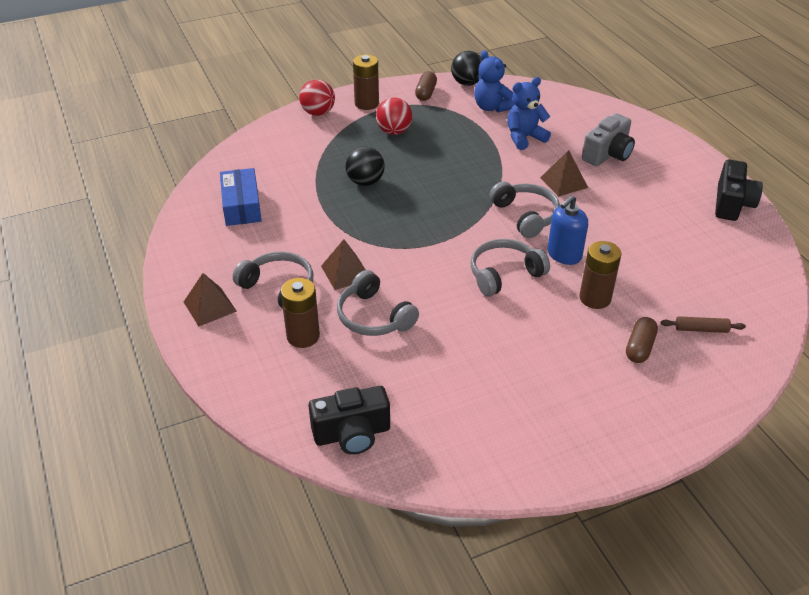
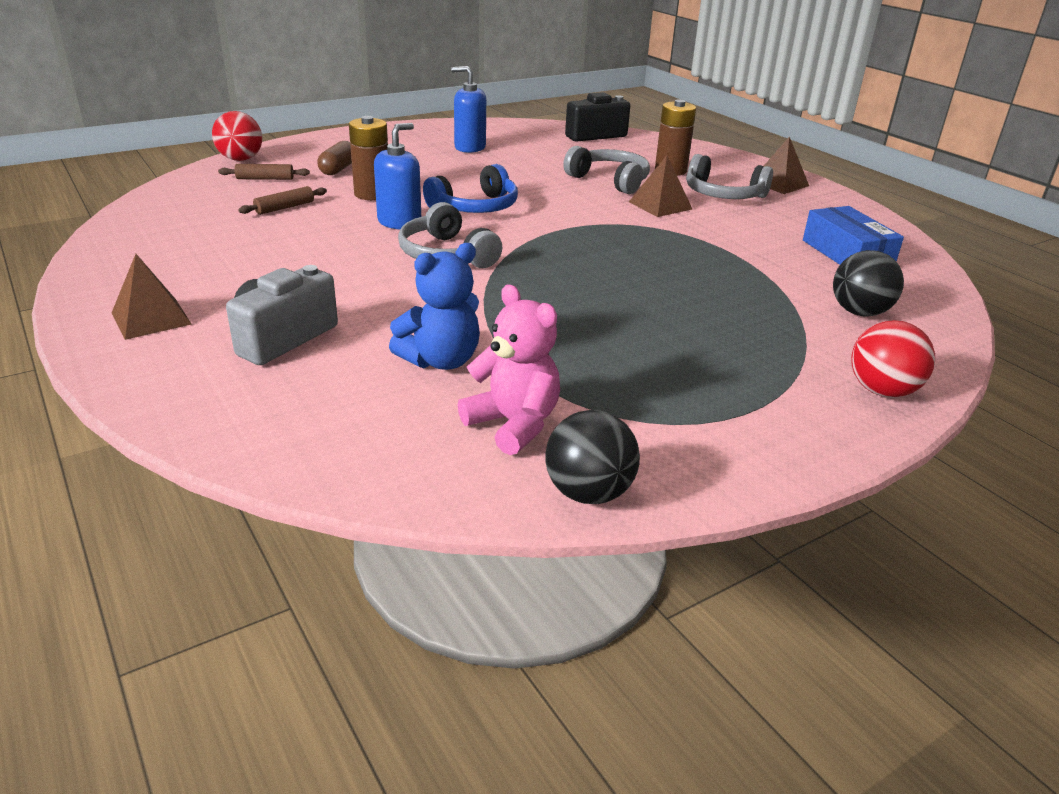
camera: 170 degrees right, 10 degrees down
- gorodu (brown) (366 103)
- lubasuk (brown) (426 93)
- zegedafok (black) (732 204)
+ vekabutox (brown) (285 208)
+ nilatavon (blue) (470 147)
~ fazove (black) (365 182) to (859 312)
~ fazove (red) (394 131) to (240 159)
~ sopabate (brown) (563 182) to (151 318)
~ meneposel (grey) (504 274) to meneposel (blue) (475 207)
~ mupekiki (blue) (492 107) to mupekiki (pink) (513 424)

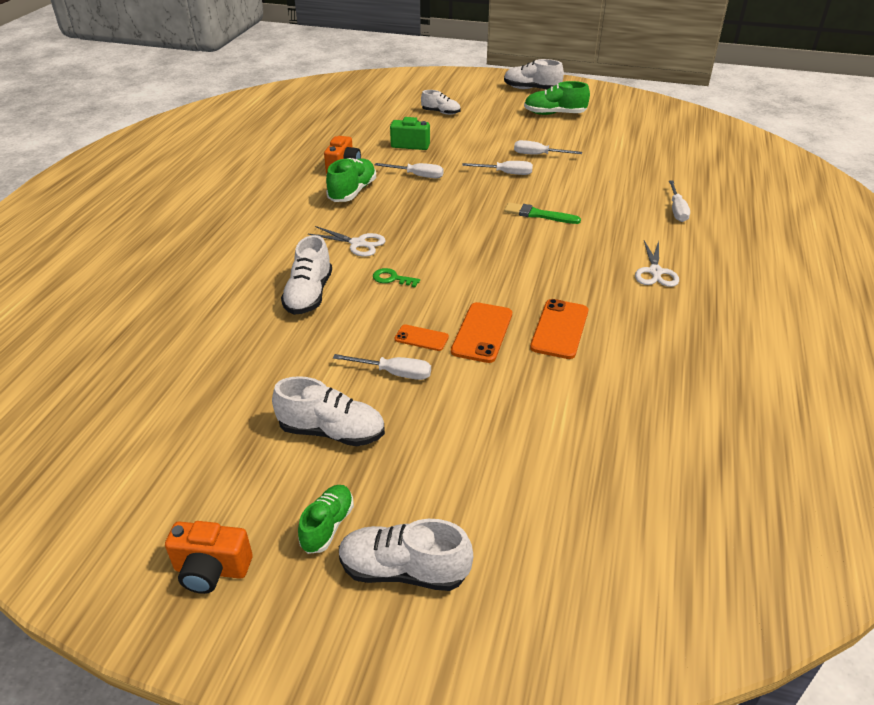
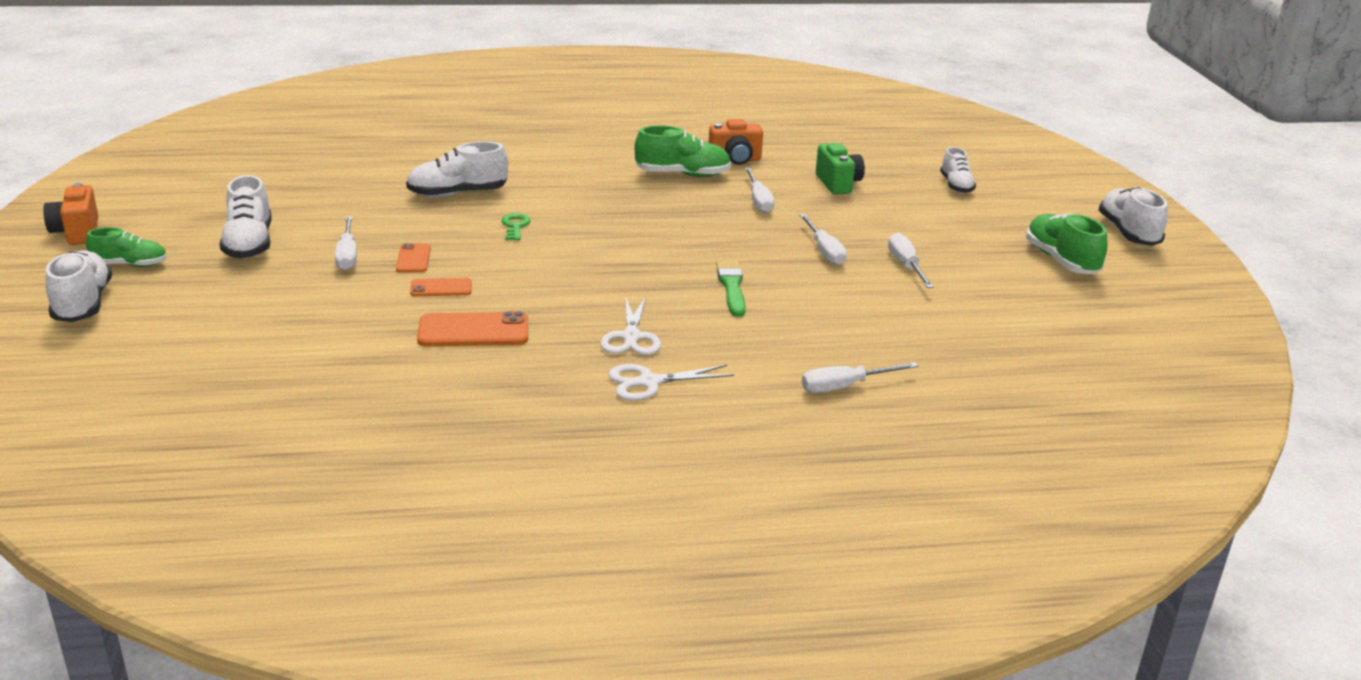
camera: 65 degrees right, 10 degrees down
~ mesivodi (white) (358 243) to (631 337)
~ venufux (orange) (482 332) = (441 288) x0.59

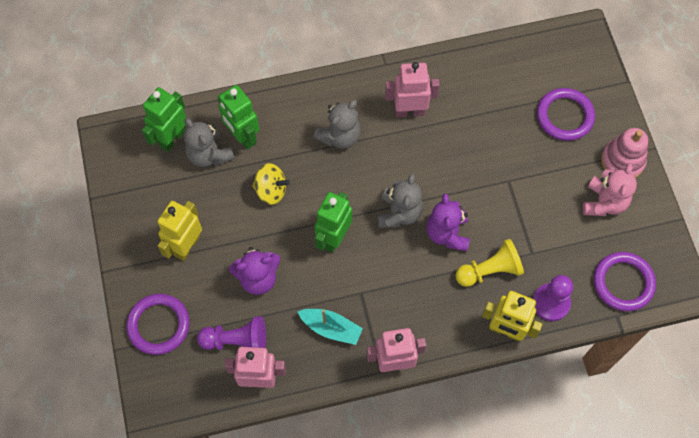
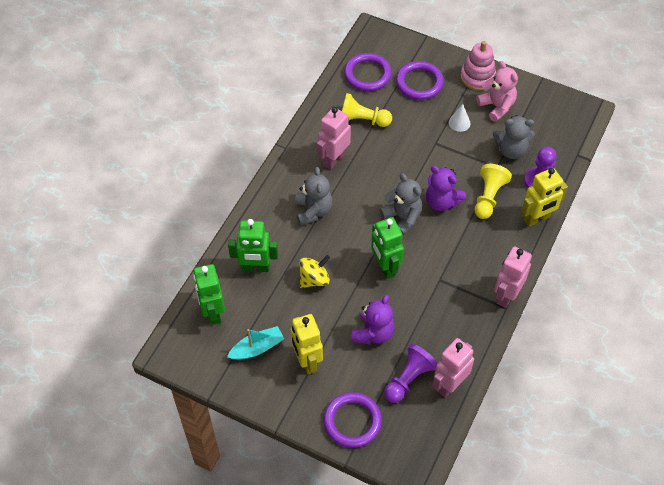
camera: 50 degrees left, 10 degrees down
+ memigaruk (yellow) (362 120)
+ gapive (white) (459 123)
~ mupekiki (grey) (209 155) to (511 150)
~ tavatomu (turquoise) (331 328) to (257 348)
~ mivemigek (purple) (623 283) to (367 74)

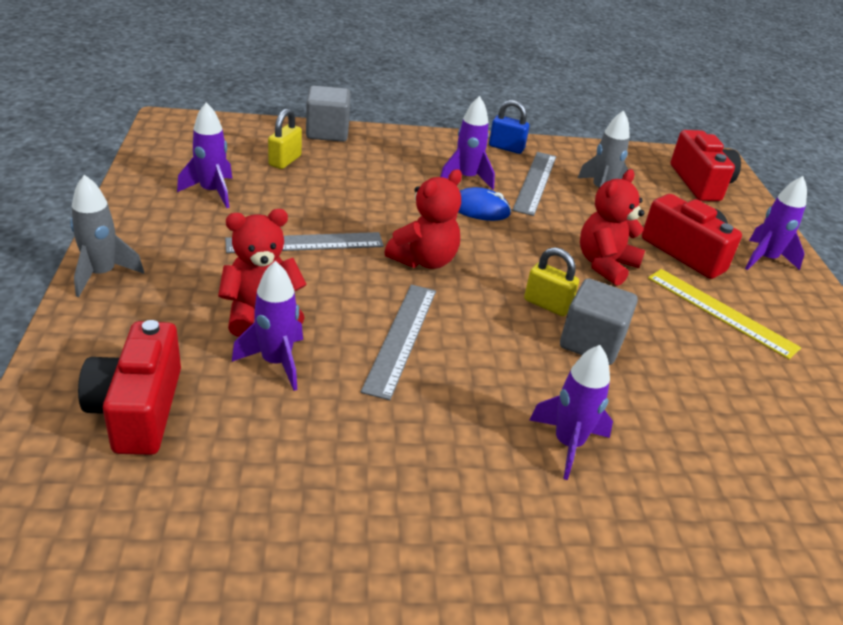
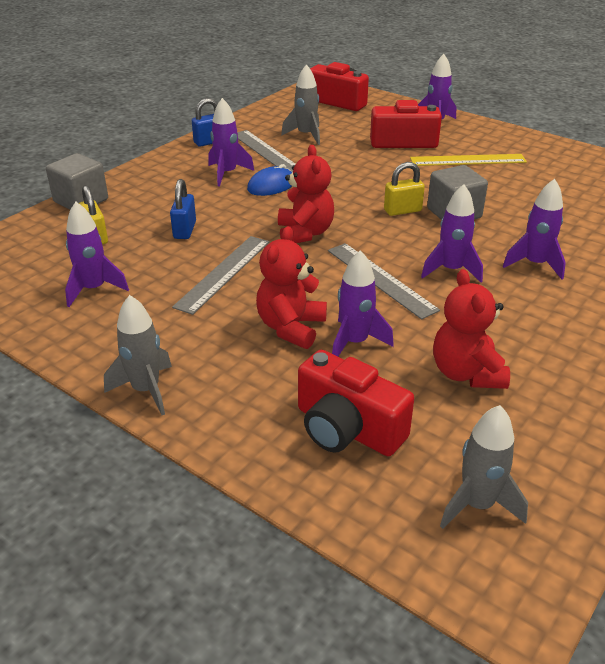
camera: 45 degrees left, 0 degrees up
+ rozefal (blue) (184 230)
+ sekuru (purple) (451 270)
+ sekuru (grey) (477 505)
~ mupekiki (red) (605 265) to (466 373)

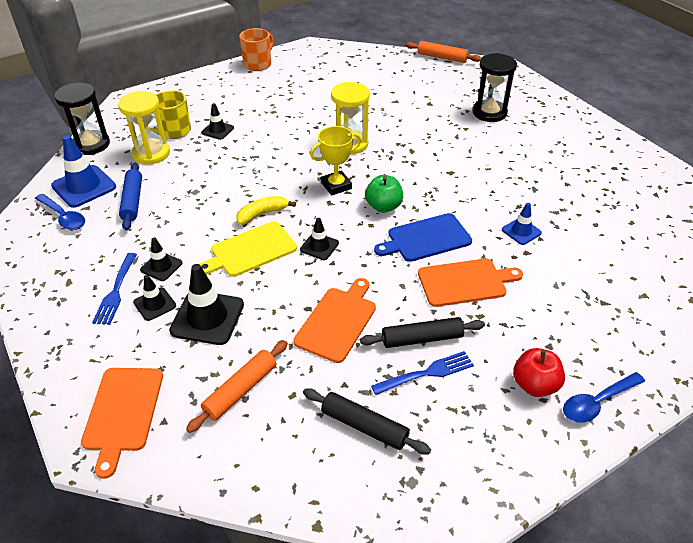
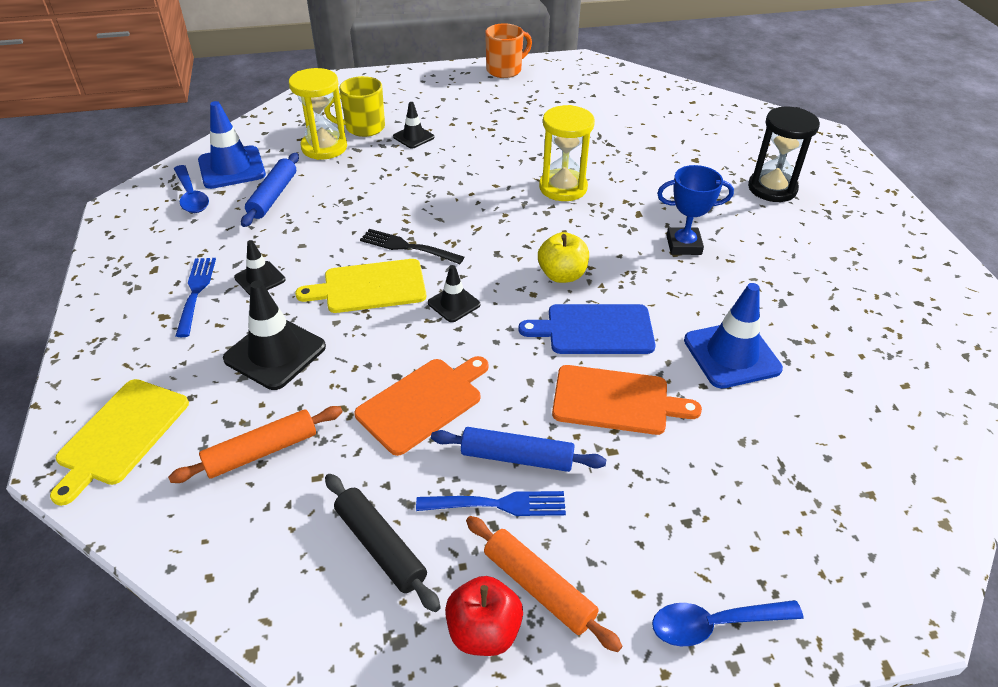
camera: 20 degrees right, 0 degrees up
- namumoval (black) (91 144)
- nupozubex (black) (154 304)
- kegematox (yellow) (336 186)
+ kegematox (blue) (683 245)
~ vekabutox (orange) (442 57) to (538 588)
~ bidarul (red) (534 385) to (484 631)
~ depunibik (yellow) (262 214) to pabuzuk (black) (408 247)
~ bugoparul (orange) (123 412) to bugoparul (yellow) (121 435)
~ vekabutox (black) (422 339) to vekabutox (blue) (517 457)
~ bidarul (green) (383 206) to bidarul (yellow) (562 275)
~ pabuzuk (blue) (116 291) = (196 293) 150 degrees clockwise
~ nupozubex (blue) (521 231) = (731 355) x1.77

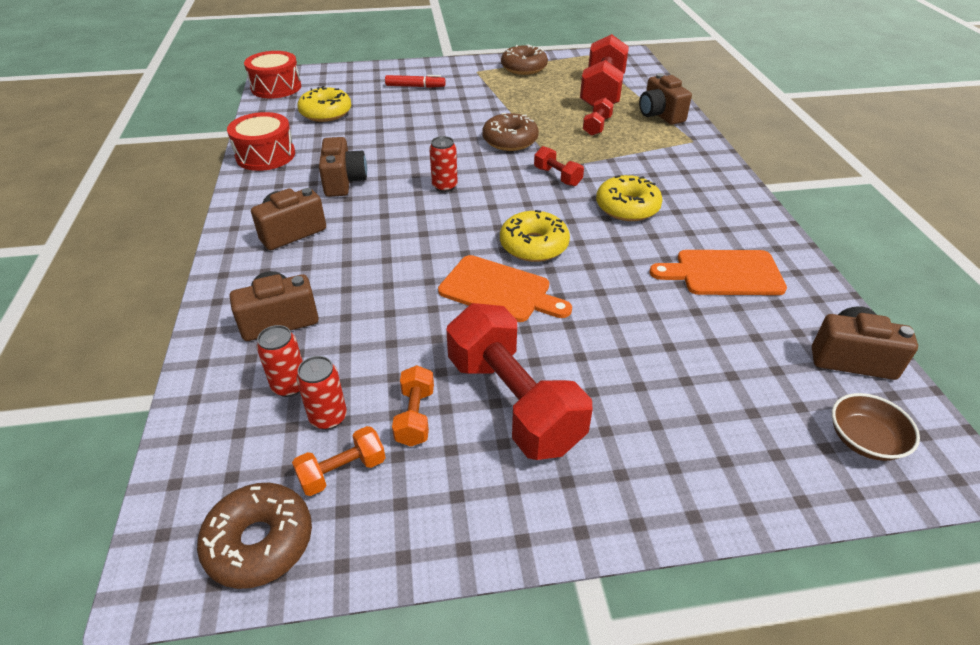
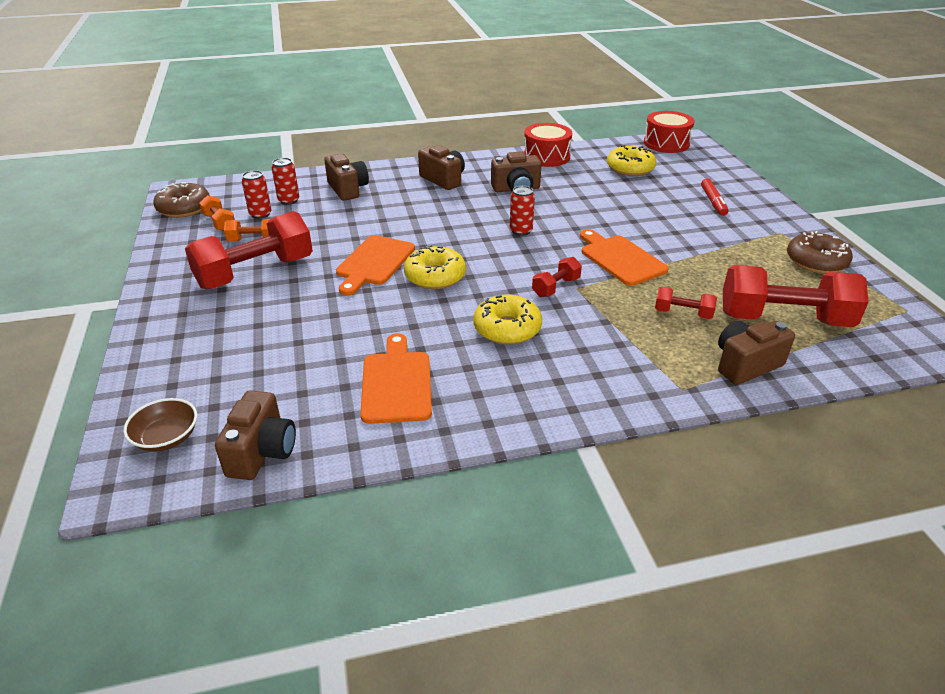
camera: 85 degrees right, 5 degrees down
~ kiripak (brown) (510 140) to bugoparul (orange) (620 259)

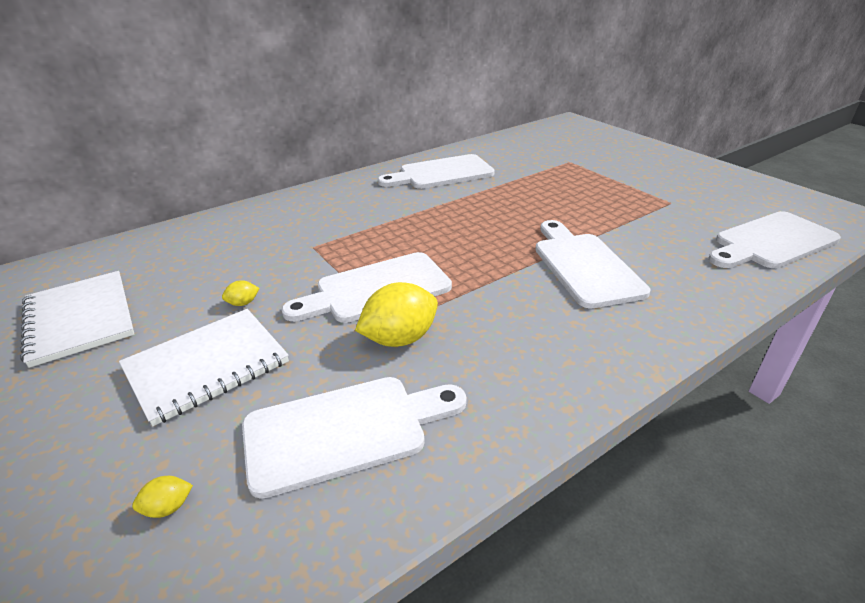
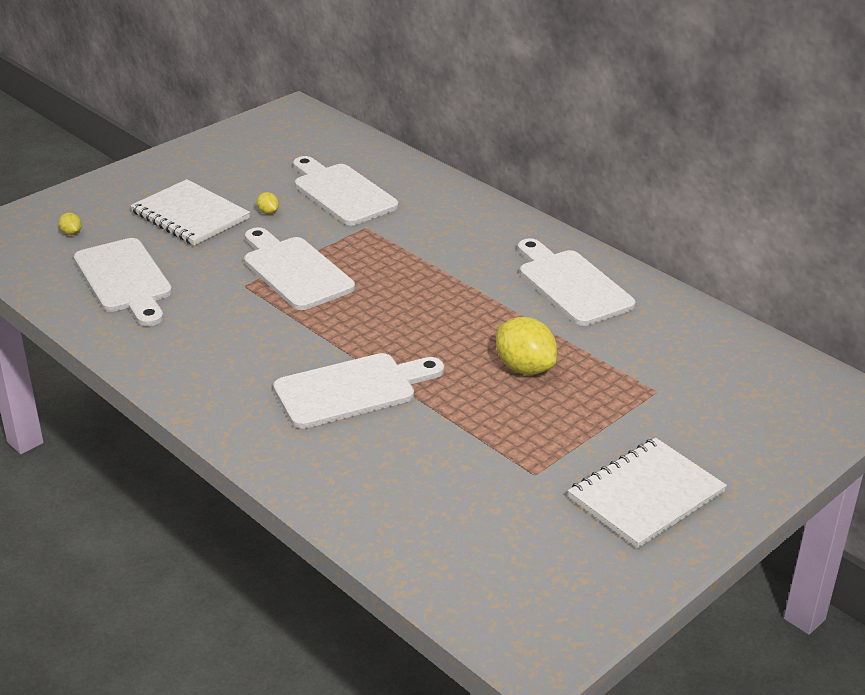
camera: 80 degrees right, 0 degrees up
~ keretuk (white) (79 319) to (646 495)
~ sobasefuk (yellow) (399 338) to (524 368)
~ bugoparul (white) (771 242) to (342 193)

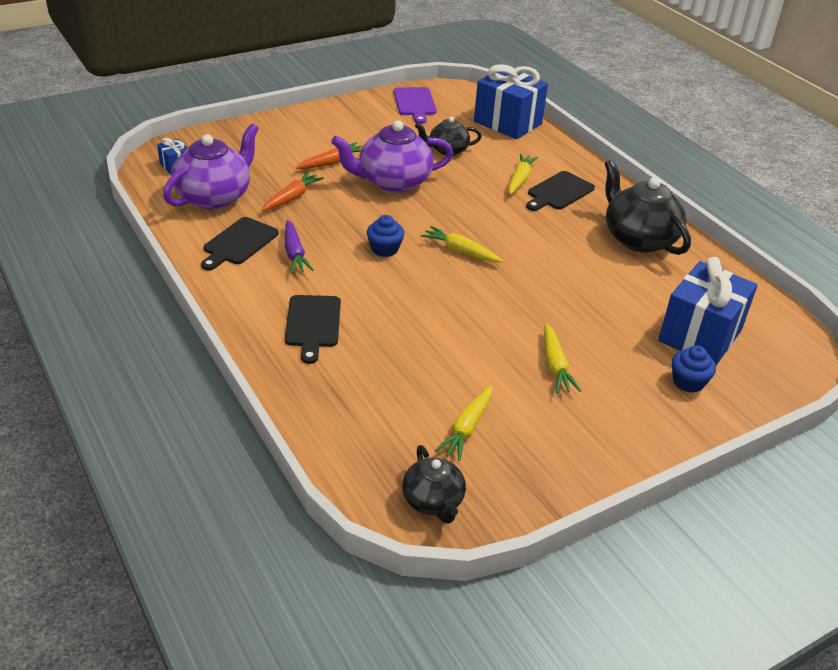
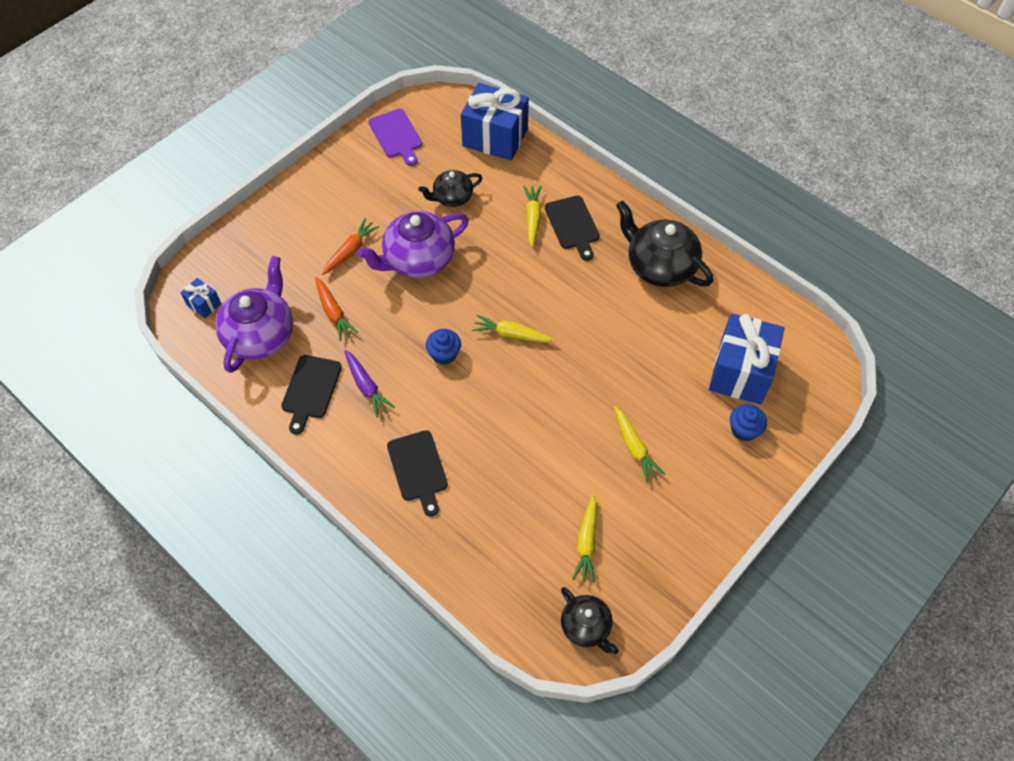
camera: 15 degrees left, 20 degrees up
~ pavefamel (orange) (292 197) = (333 312) 135 degrees clockwise
~ bugoparul (black) (559 192) = (573 225) 45 degrees counterclockwise

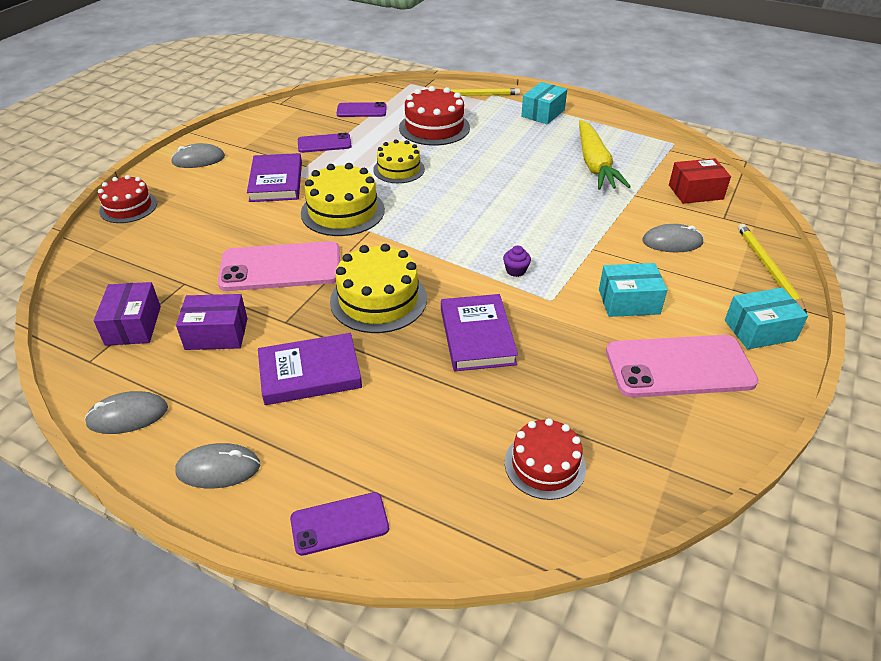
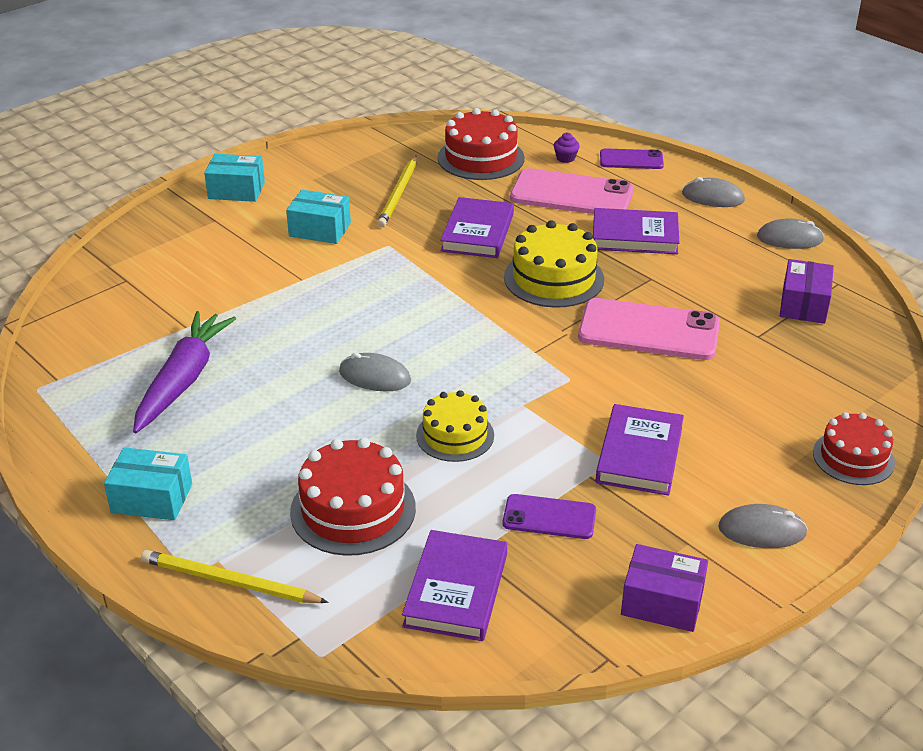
camera: 160 degrees left, 5 degrees down
- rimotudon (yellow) (342 211)
- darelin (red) (695 192)
~ darelin (purple) (216 334) to (662 602)
~ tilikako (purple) (515 270) to (565 158)
~ venufux (pink) (679 367) to (571 194)
~ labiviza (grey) (672 242) to (375 376)
~ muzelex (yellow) (768 268) to (398 194)
~ venufux (purple) (361 110) to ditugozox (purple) (456 590)
~ pavefamel (yellow) (594 164) to pavefamel (purple) (183 380)
~ darelin (turquoise) (543 113) = (152 498) 45 degrees clockwise
~ rimotudon (red) (545 465) = (481 158) x1.50

